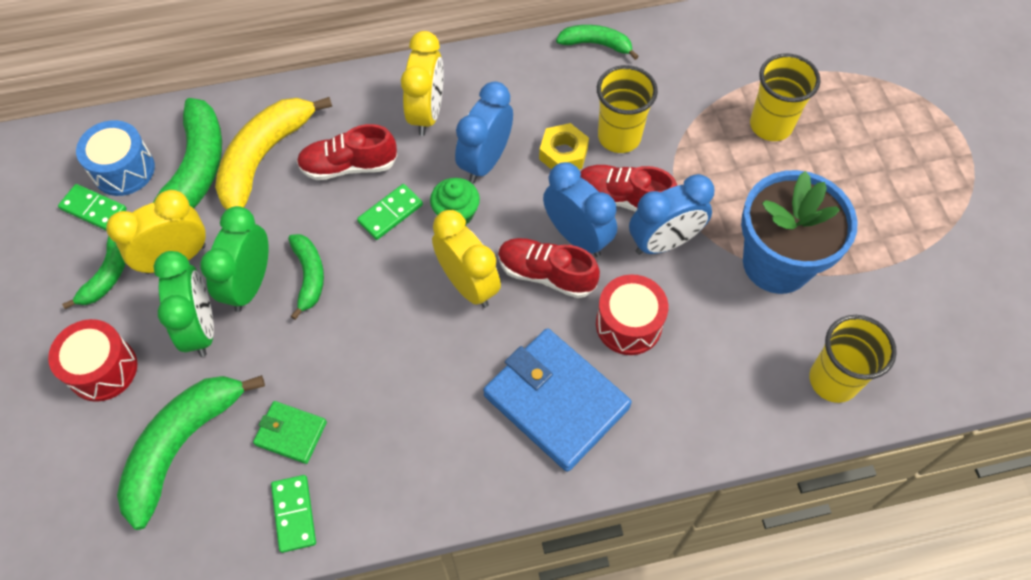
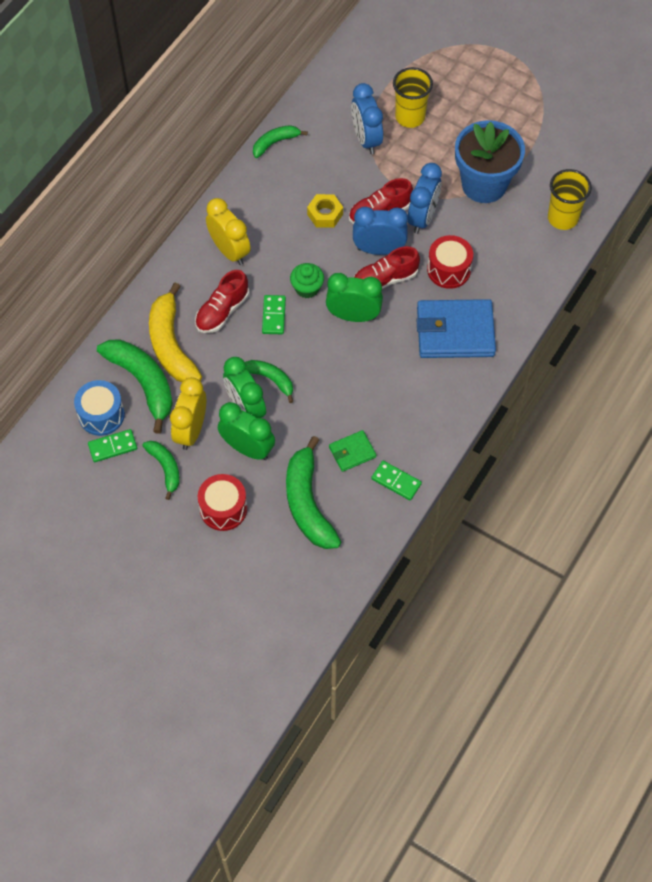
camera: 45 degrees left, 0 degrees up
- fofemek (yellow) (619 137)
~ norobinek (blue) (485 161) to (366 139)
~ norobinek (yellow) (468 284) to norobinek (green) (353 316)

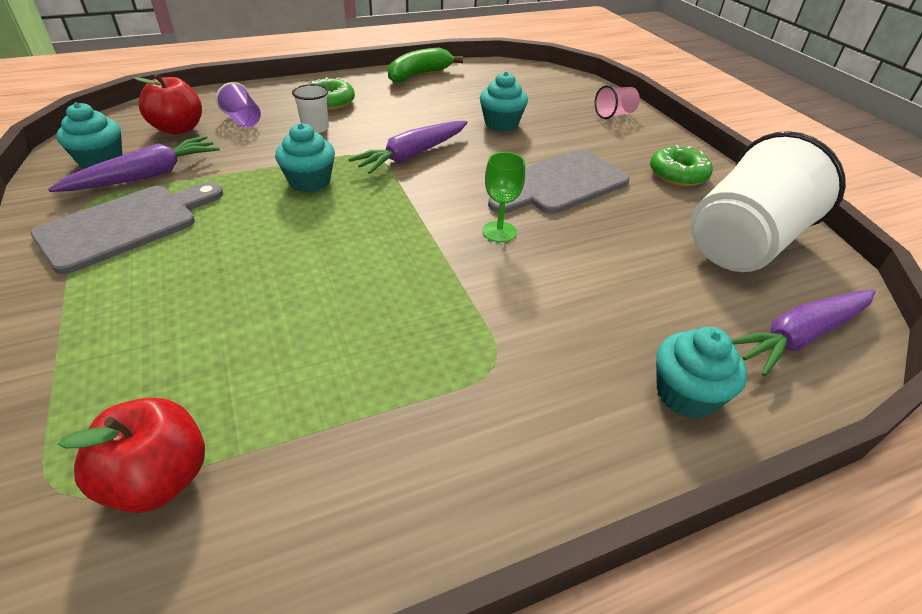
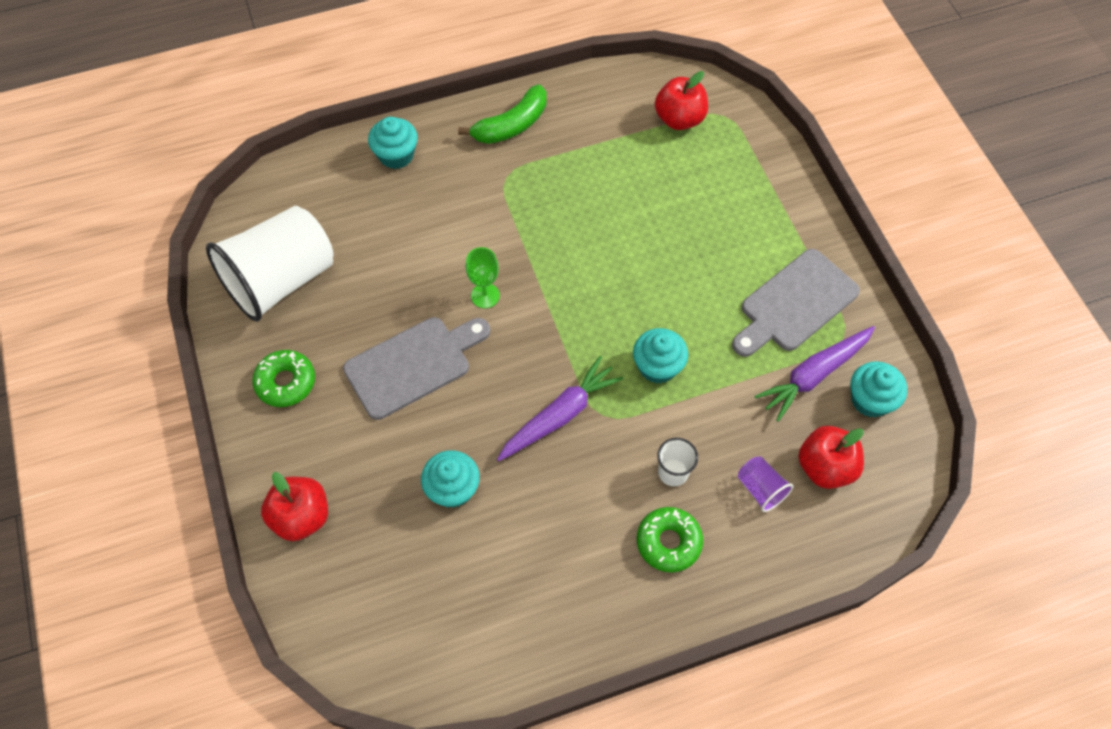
camera: 175 degrees left, 20 degrees up
- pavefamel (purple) (800 336)
~ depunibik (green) (419 75) to (512 125)
~ fofemek (pink) (614 114) to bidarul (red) (301 517)

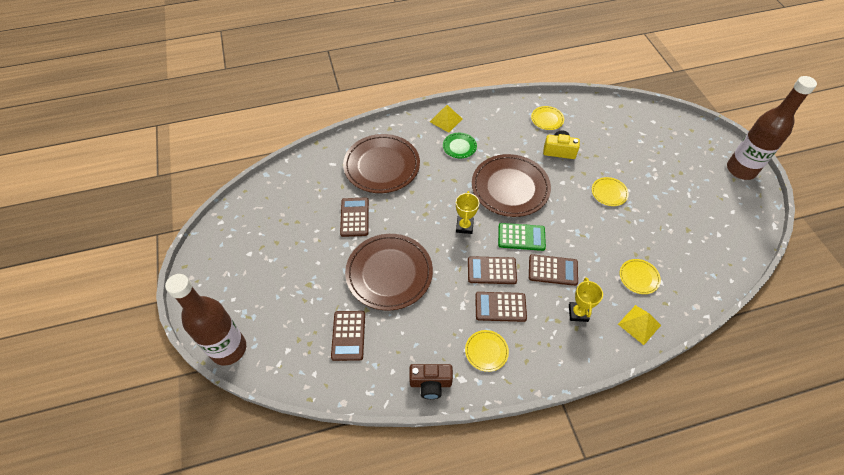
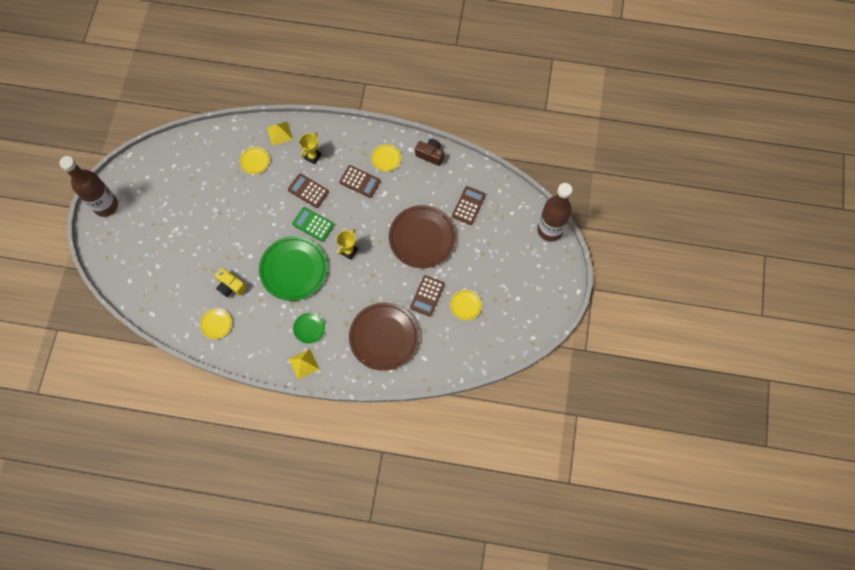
camera: 155 degrees left, 15 degrees up
- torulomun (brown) (491 271)
~ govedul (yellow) (609 193) to (465 305)
~ govedul (brown) (510 187) to govedul (green) (293 269)

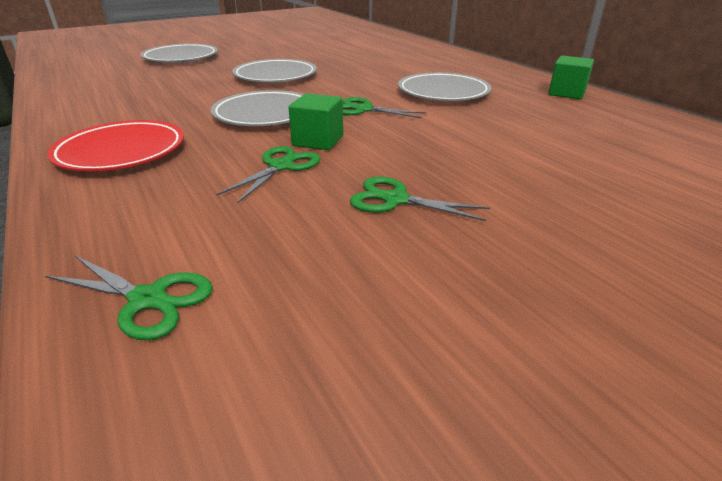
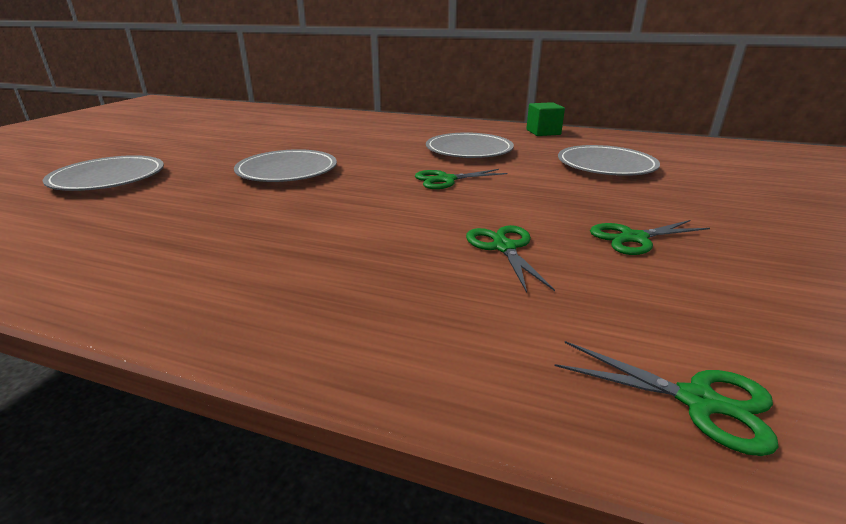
camera: 40 degrees left, 5 degrees down
- govedul (red) (121 152)
- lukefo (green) (318 141)
~ govedul (grey) (265 114) to (606 166)
~ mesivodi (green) (148 300) = (698 401) 45 degrees clockwise

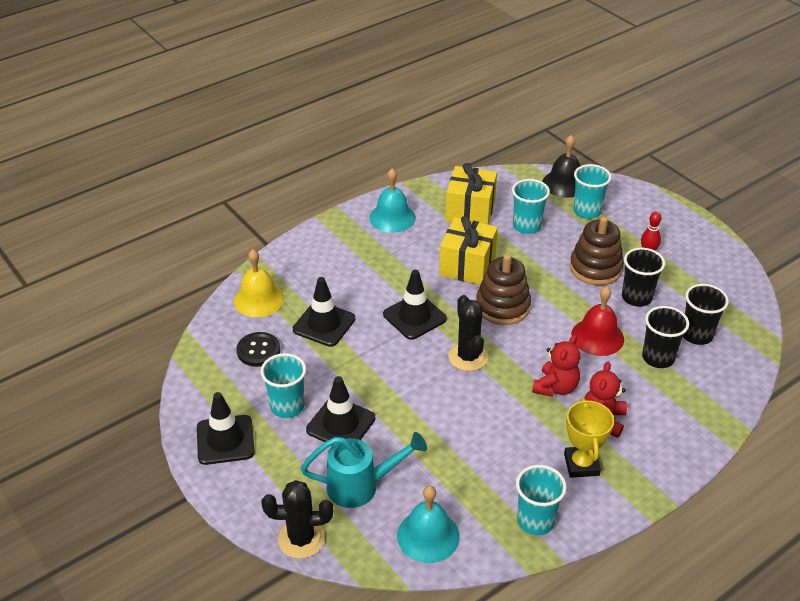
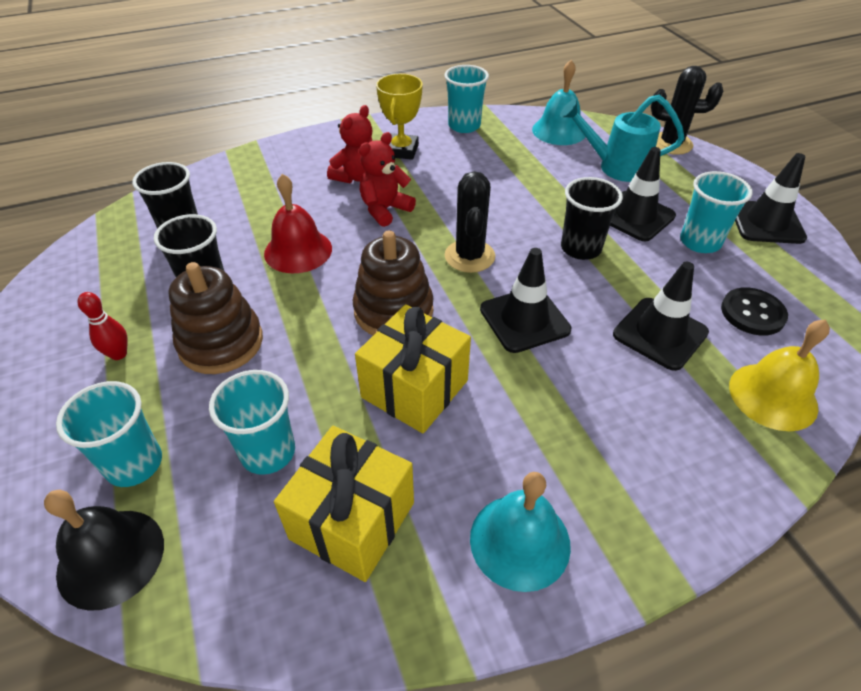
camera: 165 degrees left, 5 degrees up
~ fofemek (black) (658 358) to (580 248)

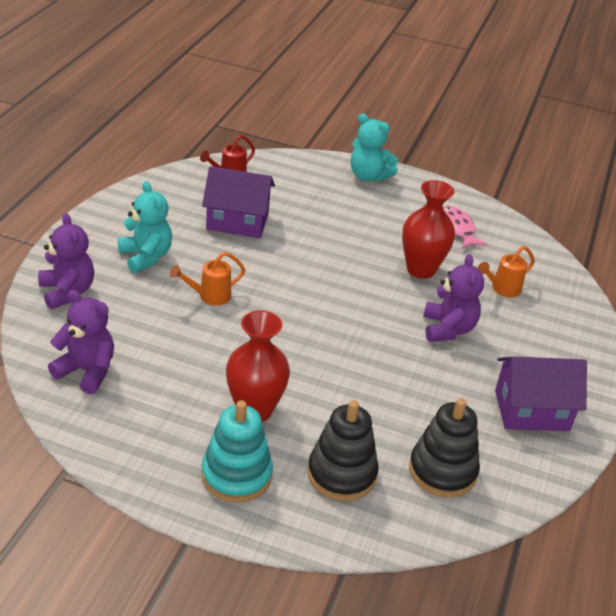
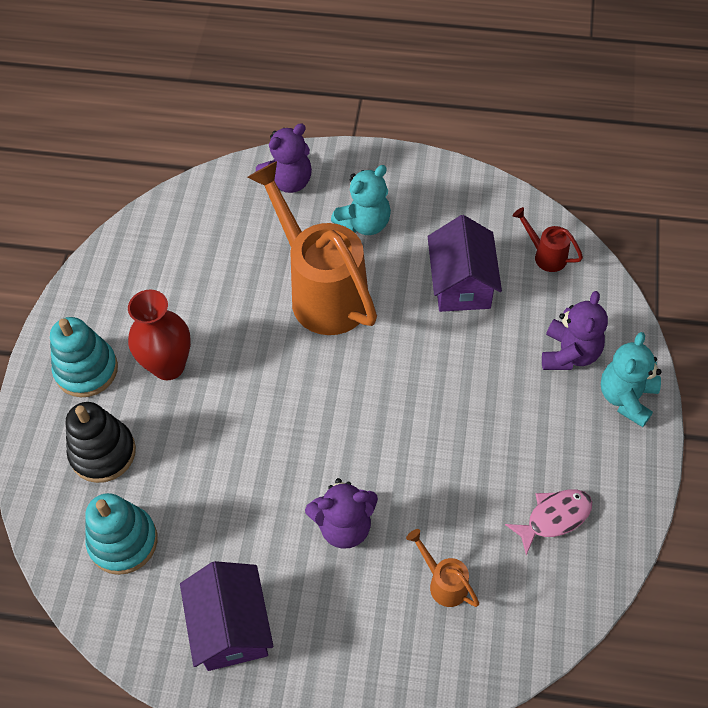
camera: 85 degrees right, 20 degrees up
- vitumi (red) (421 269)
~ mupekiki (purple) (86 371) to (569 353)
~ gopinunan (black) (442 471) to gopinunan (turquoise) (123 541)
~ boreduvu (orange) (209 296) = (321 291) x2.36

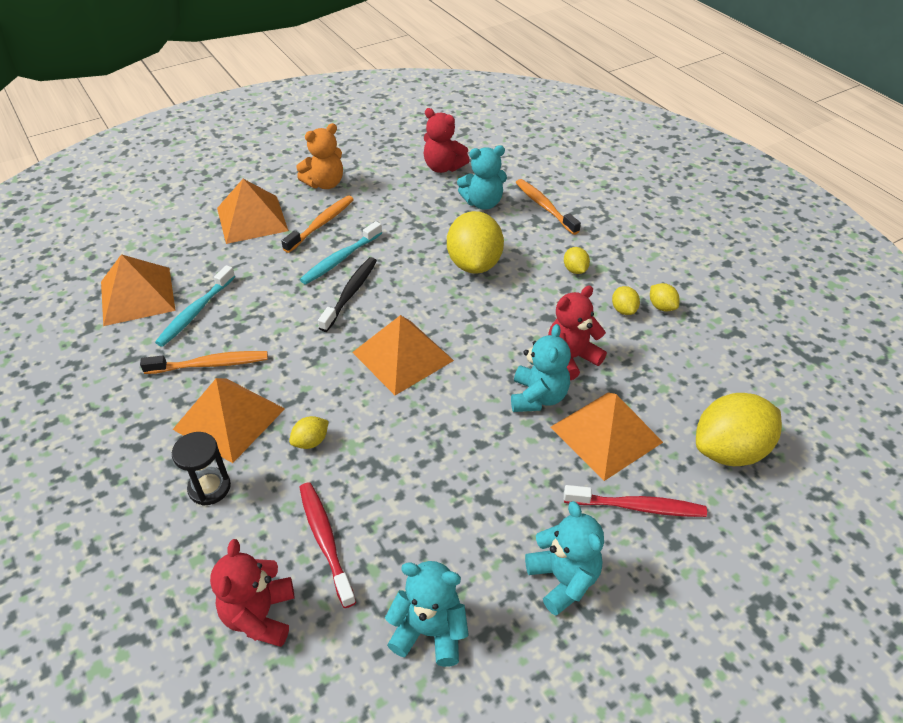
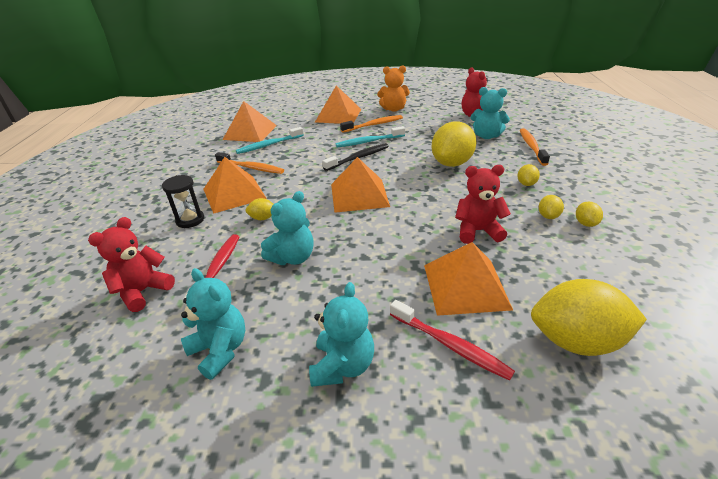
camera: 35 degrees right, 10 degrees down
~ mupekiki (turquoise) (538 397) to (293 257)

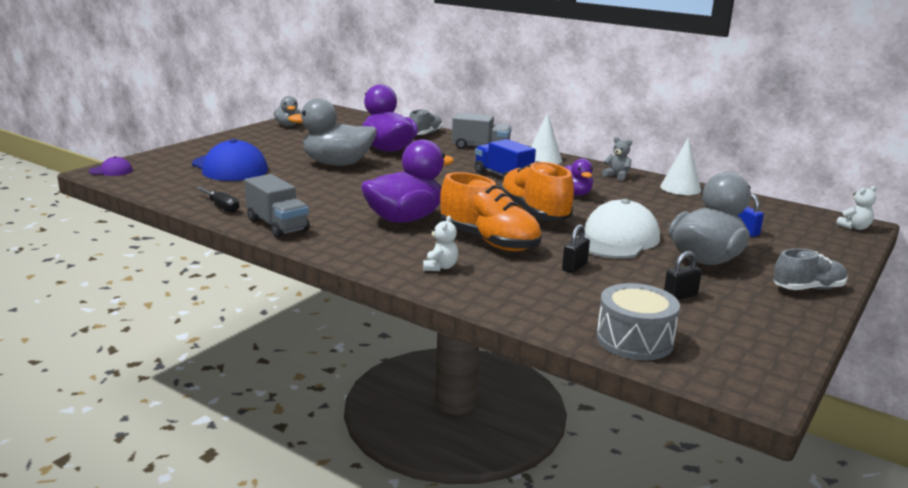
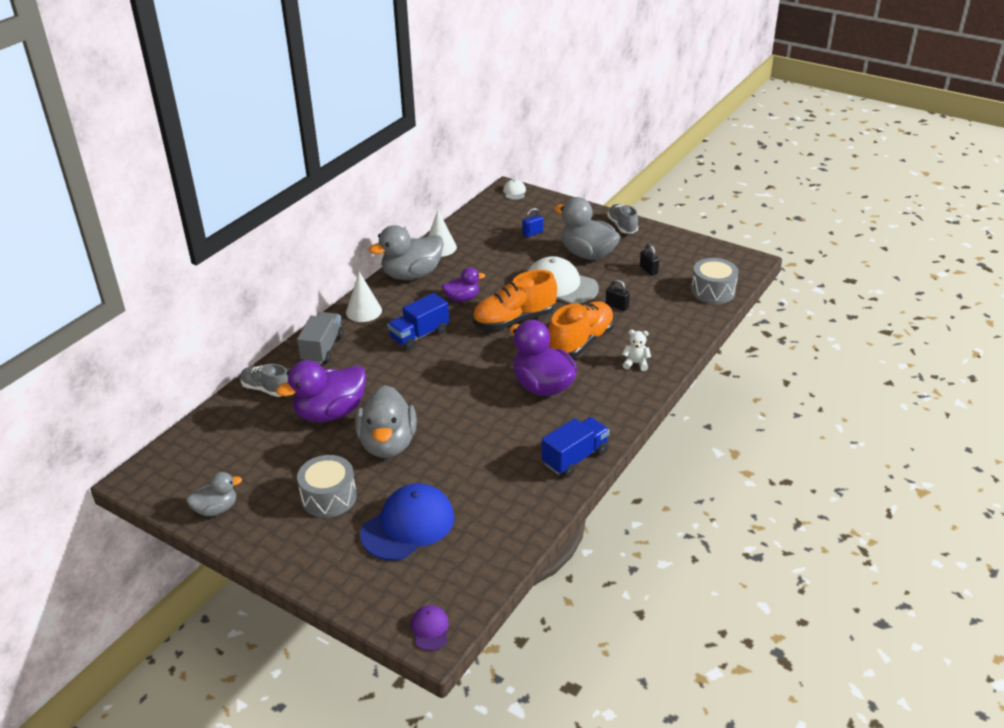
camera: 90 degrees left, 15 degrees up
- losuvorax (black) (221 207)
+ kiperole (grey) (329 497)
~ mupekiki (grey) (617 176) to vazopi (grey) (412 275)
~ mupekiki (white) (854 227) to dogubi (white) (514 192)
~ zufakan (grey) (277 225) to zufakan (blue) (575 458)

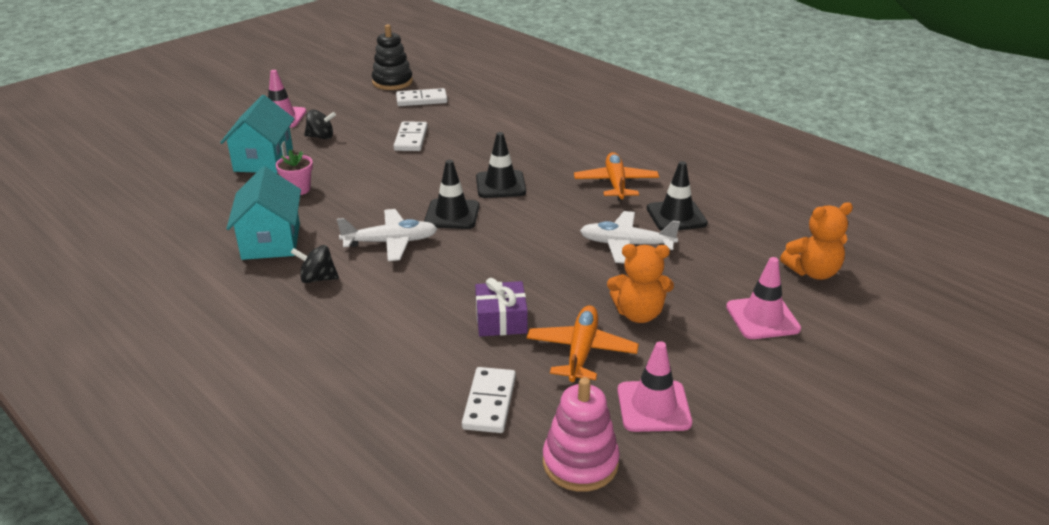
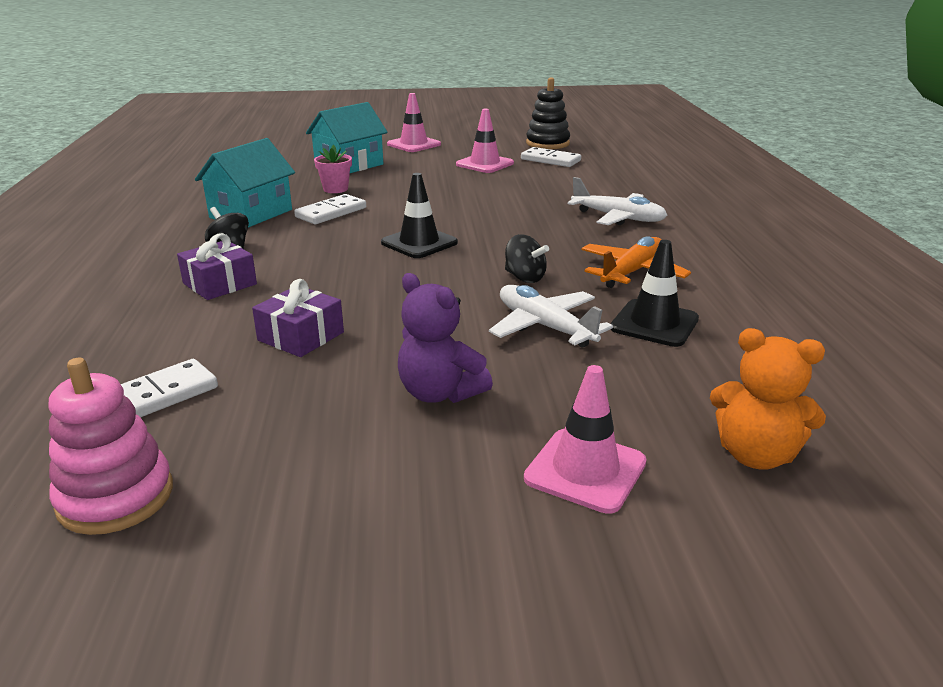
camera: 40 degrees right, 5 degrees down
- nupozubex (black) (500 185)
- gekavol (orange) (581 351)
+ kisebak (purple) (220 284)
~ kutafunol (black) (321 137) to (524 278)
~ gekavol (white) (390 242) to (618 218)
~ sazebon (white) (411 139) to (331 212)
~ nupozubex (pink) (653 406) to (485 164)
~ mupekiki (orange) (638 314) to mupekiki (purple) (440 393)

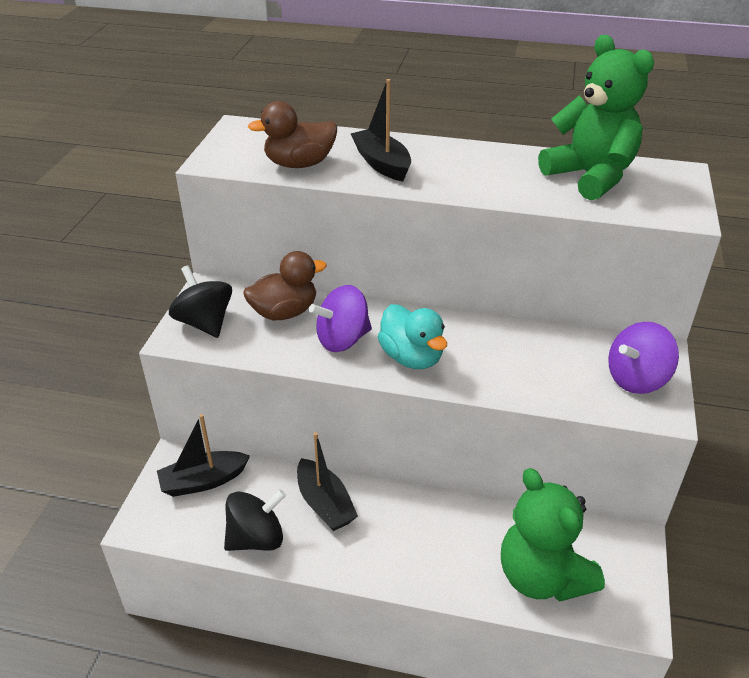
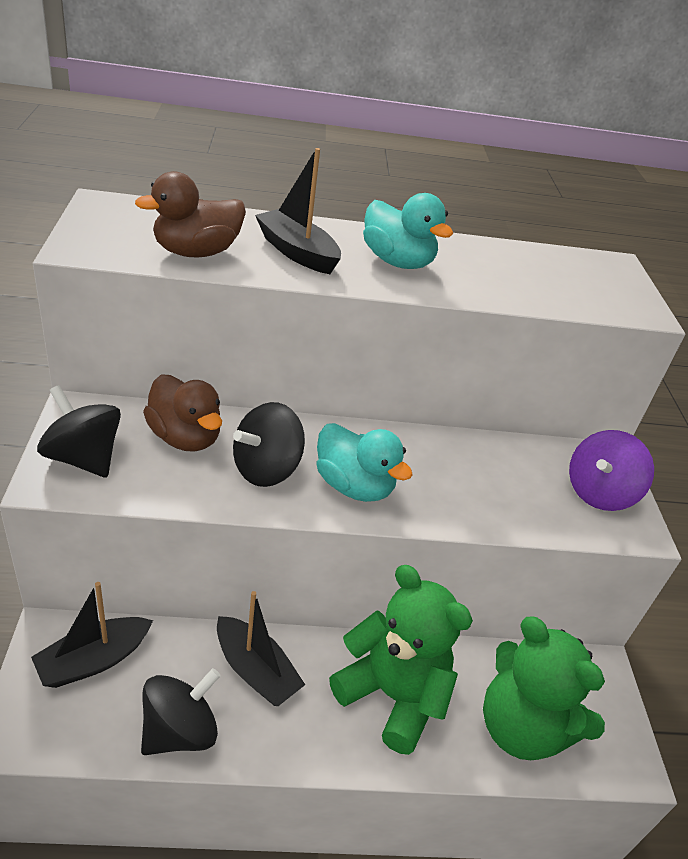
camera: 20 degrees left, 0 degrees up
+ vazopi (turquoise) (397 262)
~ mupekiki (green) (590 177) to (392 695)
~ kutafunol (purple) (342 340) to kutafunol (black) (266 469)
~ vazopi (brown) (284 312) = (185 437) 90 degrees clockwise

